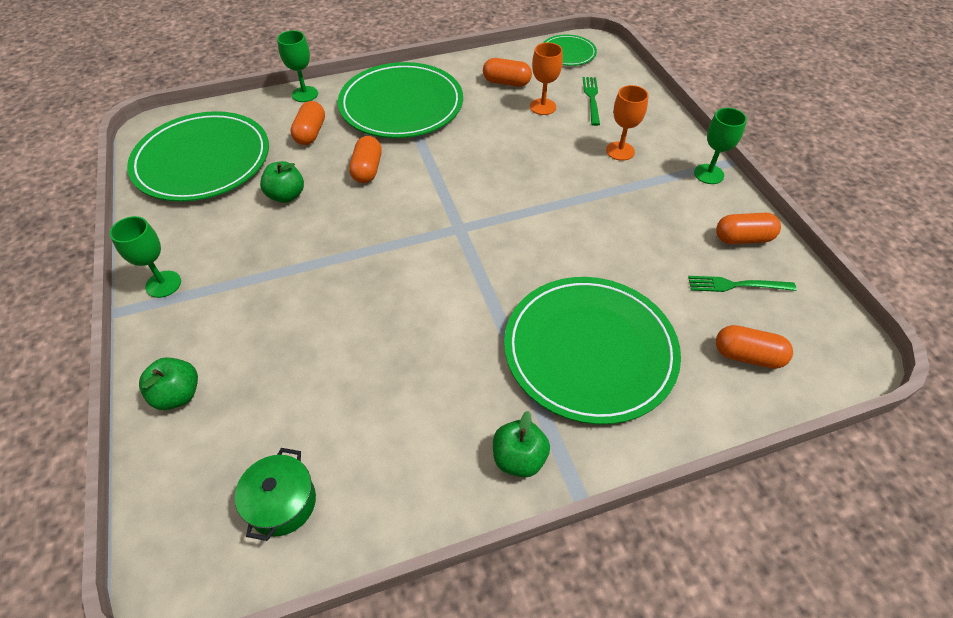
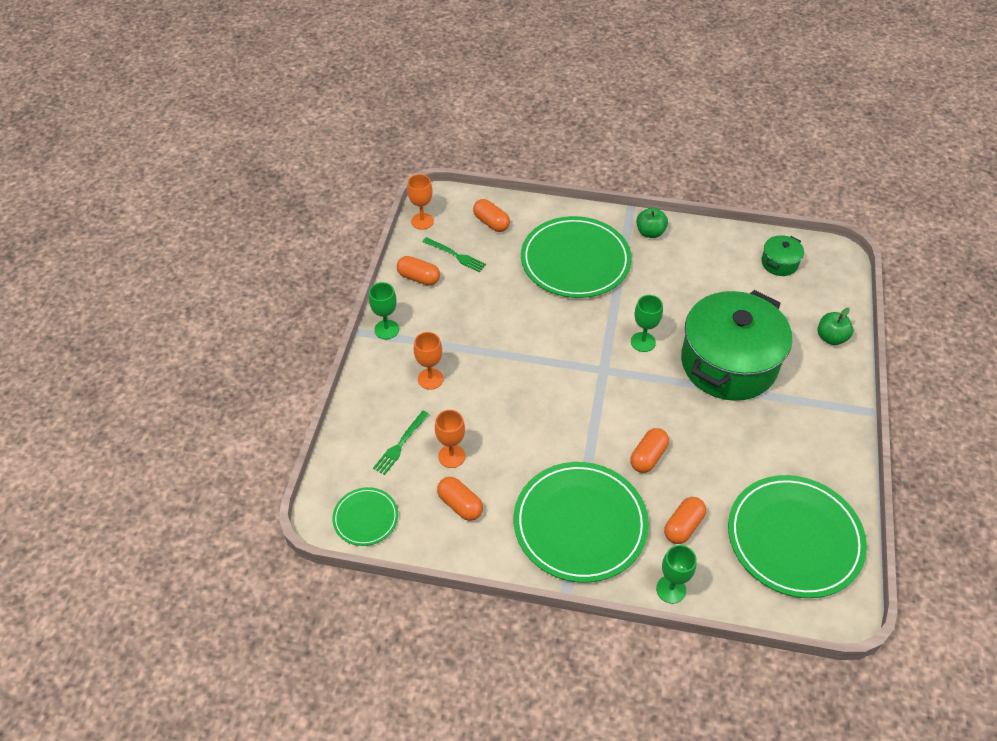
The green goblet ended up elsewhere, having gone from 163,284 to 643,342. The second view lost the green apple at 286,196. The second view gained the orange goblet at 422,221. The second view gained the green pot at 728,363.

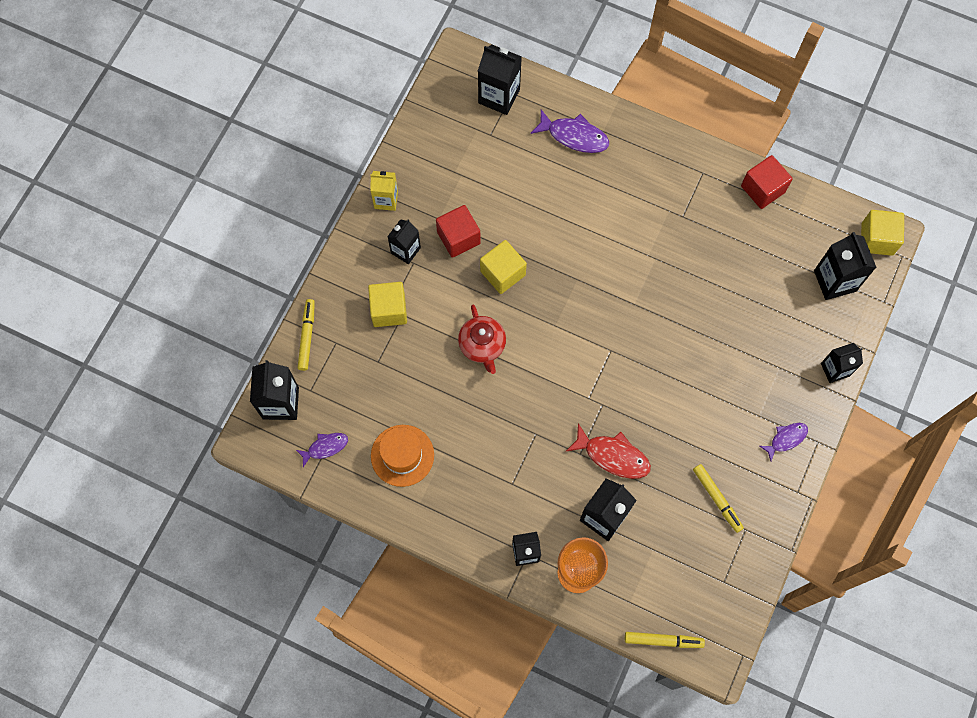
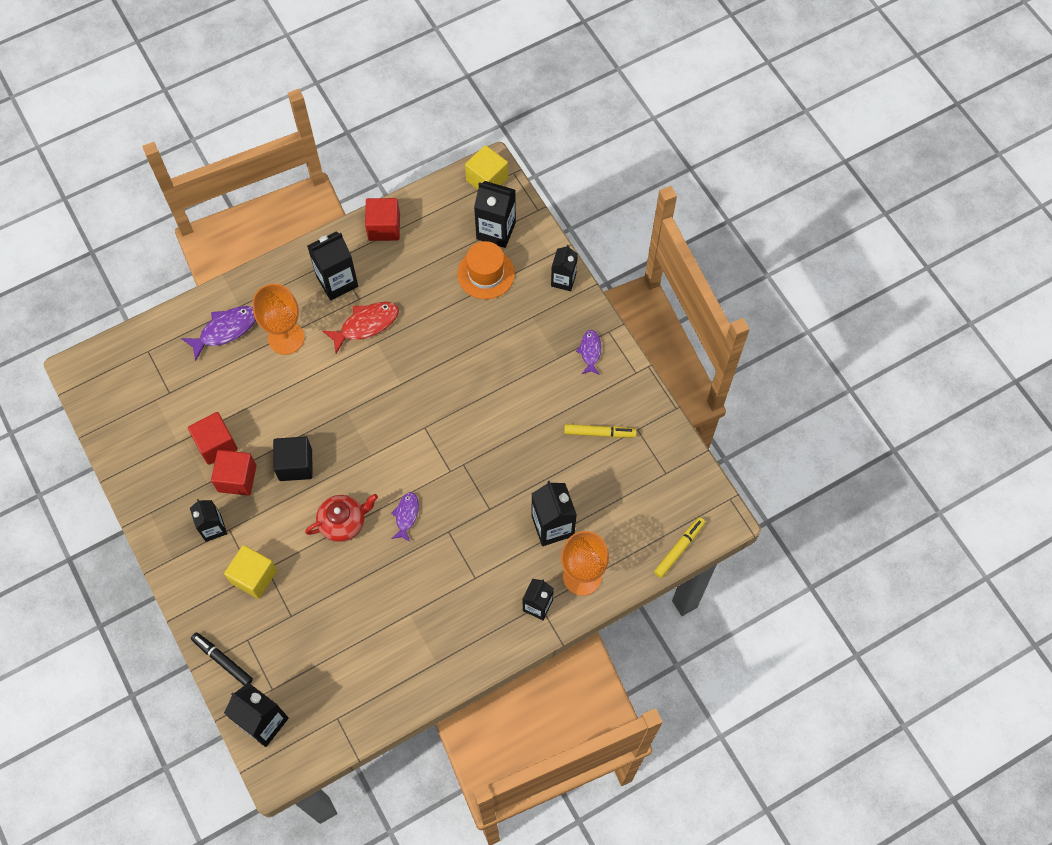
The purple fish ended up elsewhere, having gone from 325,447 to 406,515. What was the yellow marker at 307,336 turned into the black marker at 222,660. The second view lost the yellow carton at 386,200. The orange hat ended up elsewhere, having gone from 402,455 to 486,274. The red teapot at 482,345 ended up facing another way, 45 degrees counterclockwise from before. The black carton ended up elsewhere, having gone from 499,96 to 337,281. What was the yellow cube at 502,273 turned into the black cube at 295,465. The red fish ended up elsewhere, having gone from 613,456 to 366,325. The second view gained the red cube at 216,444. The second view gained the orange goblet at 286,338.

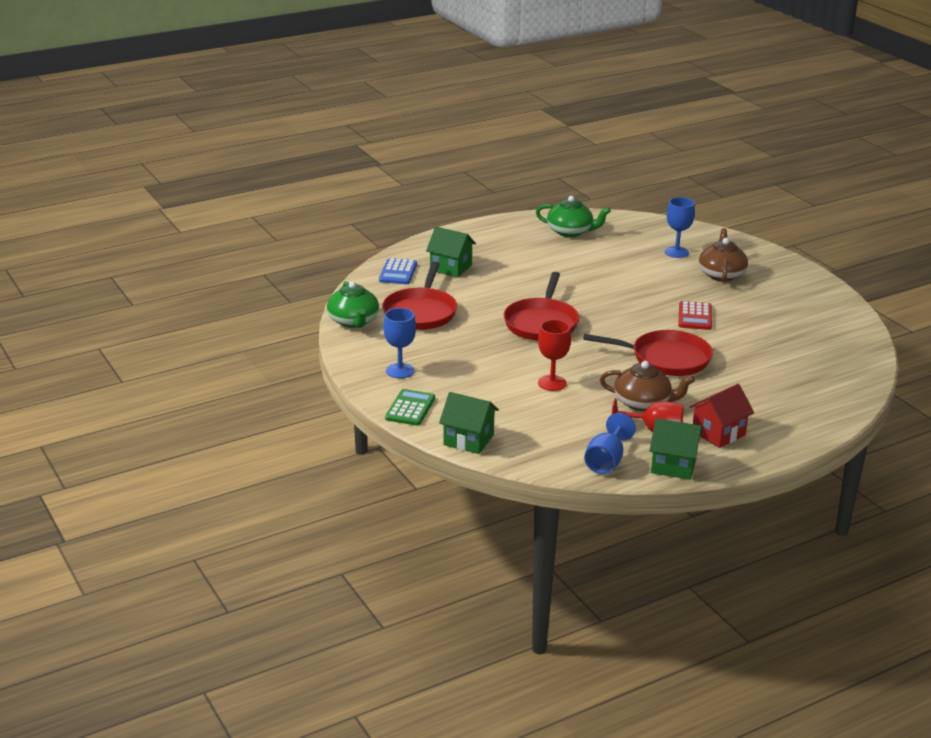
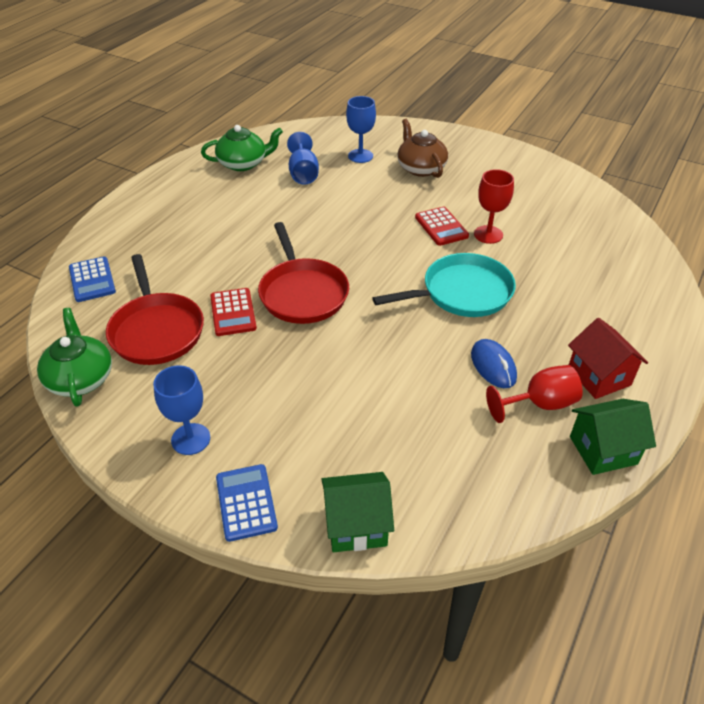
The green teapot at 353,321 ended up facing another way, 150 degrees counterclockwise from before. What was the green calculator at 410,408 turned into the blue calculator at 246,502. The second view lost the green house at 451,268. The red goblet ended up elsewhere, having gone from 552,383 to 488,234. What was the red pan at 666,359 turned into the turquoise pan at 462,292. The blue goblet ended up elsewhere, having gone from 606,461 to 303,174. Where the brown teapot stood at 643,403, the blue mouse came to stand at 493,366. The red house at 718,433 ended up facing another way, 45 degrees counterclockwise from before. The second view gained the red calculator at 233,312.

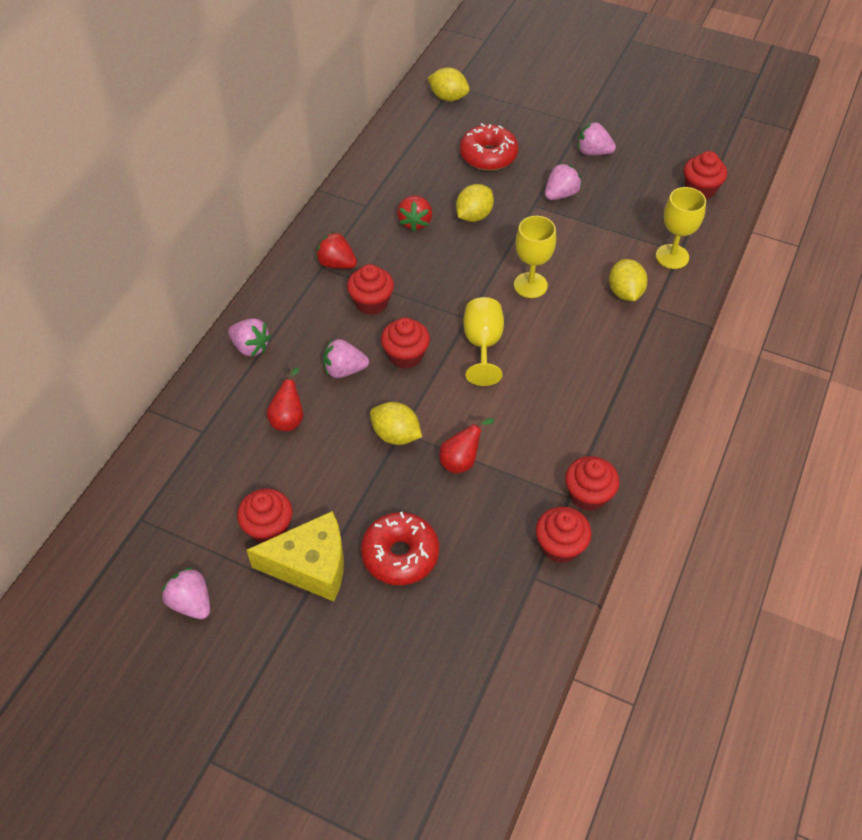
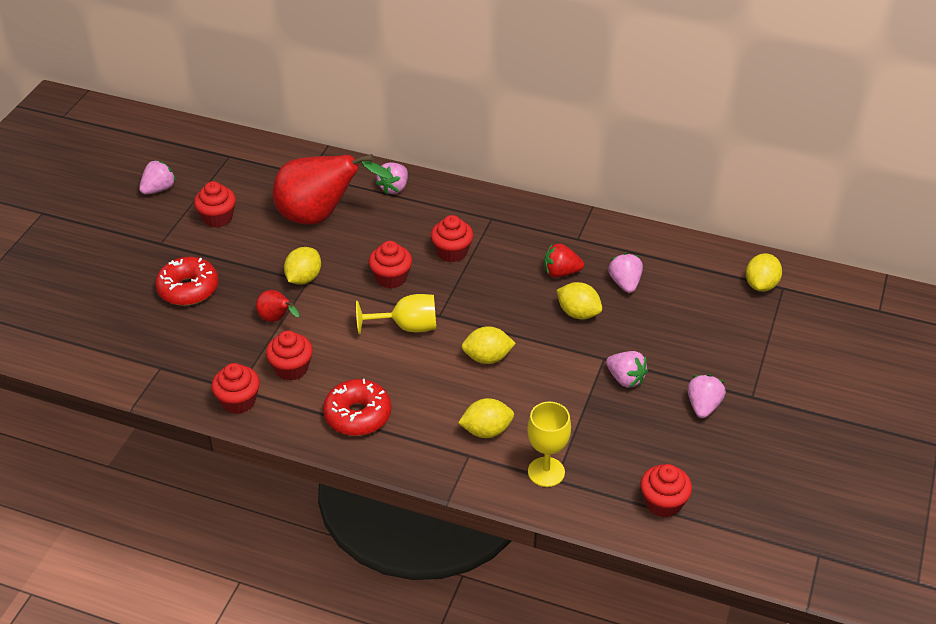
The second view lost the yellow cheese at 311,565. The size of the red pear at 288,418 changed by a factor of 2.27. The second view lost the red strawberry at 336,264. The pink strawberry ended up elsewhere, having gone from 344,370 to 625,283. The red donut ended up elsewhere, having gone from 488,156 to 358,415. Where the yellow goblet stood at 530,285, the yellow lemon came to stand at 487,358. The red cupcake ended up elsewhere, having gone from 560,546 to 291,368.

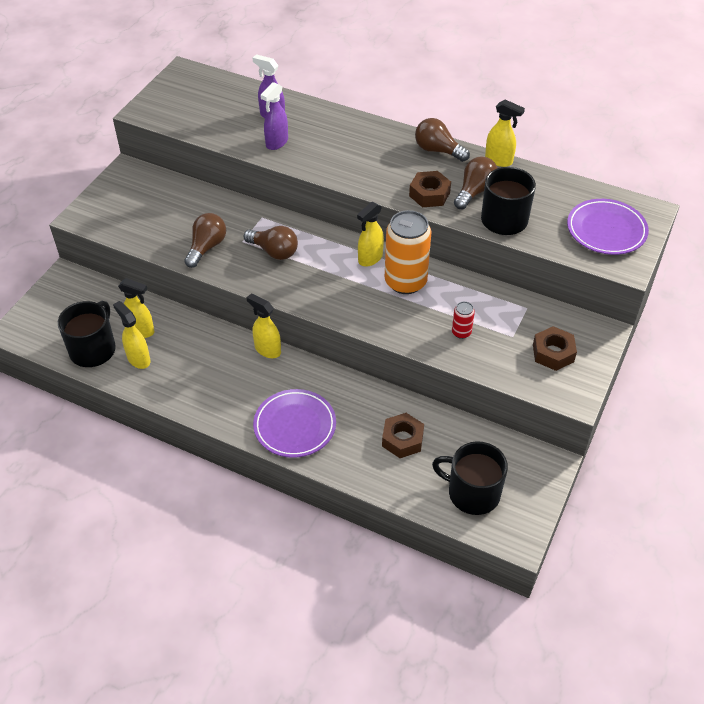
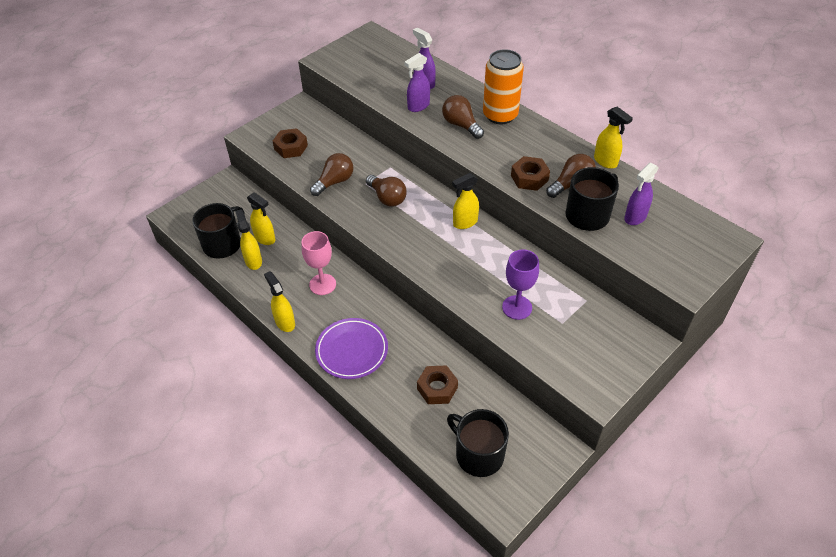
The yellow spray bottle ended up elsewhere, having gone from 267,350 to 285,322. The orange can ended up elsewhere, having gone from 405,282 to 500,115. The brown light bulb ended up elsewhere, having gone from 438,150 to 461,125. Where the red can stood at 461,332, the purple goblet came to stand at 517,307. The brown nut ended up elsewhere, having gone from 553,353 to 291,147. The second view lost the purple plate at 606,230. The second view gained the pink goblet at 322,284. The second view gained the purple spray bottle at 635,217.

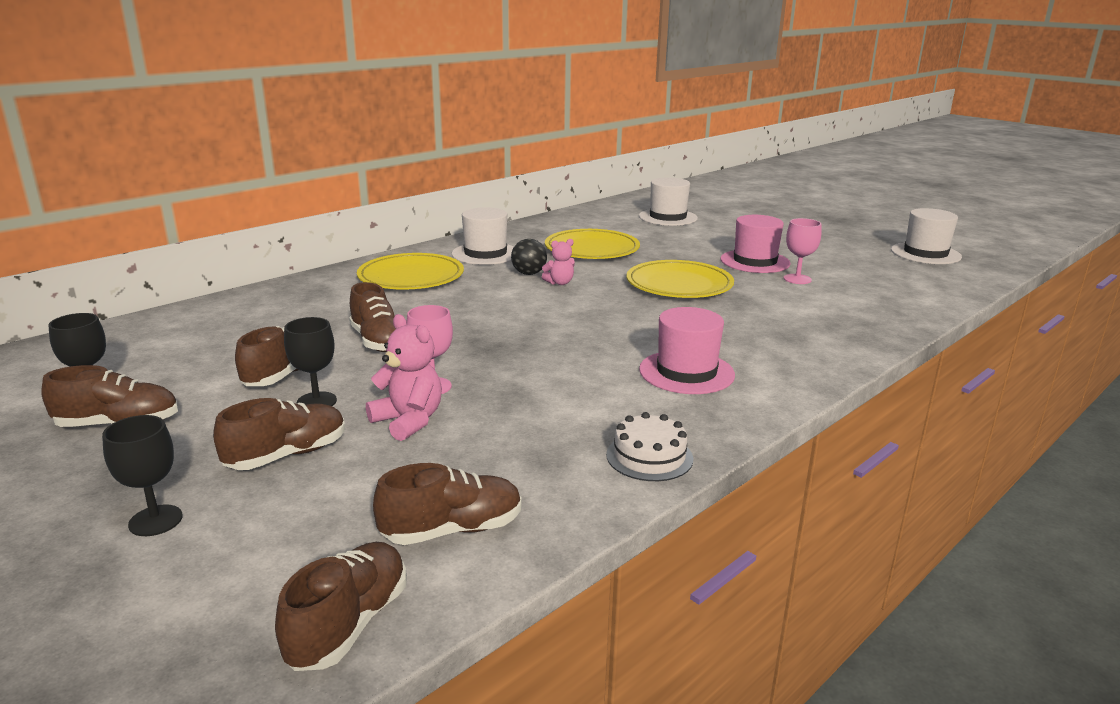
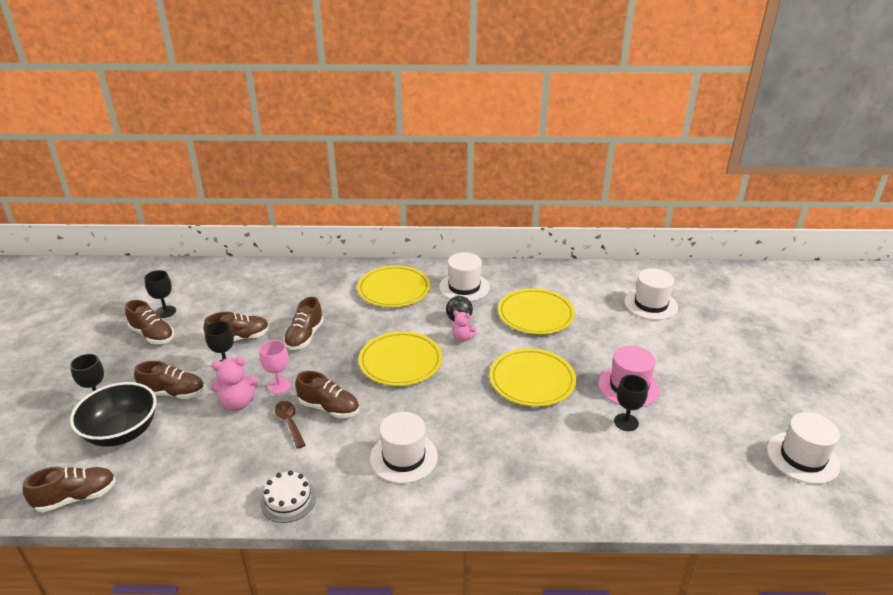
The pink teddy bear at 408,421 ended up facing another way, 75 degrees clockwise from before. The brown shoe ended up elsewhere, having gone from 452,530 to 329,408. What was the pink hat at 686,372 turned into the white hat at 403,457. What was the pink goblet at 797,279 turned into the black goblet at 626,422. The second view gained the black bowl at 122,432. The second view gained the brown spoon at 289,423. The second view gained the yellow plate at 400,361.

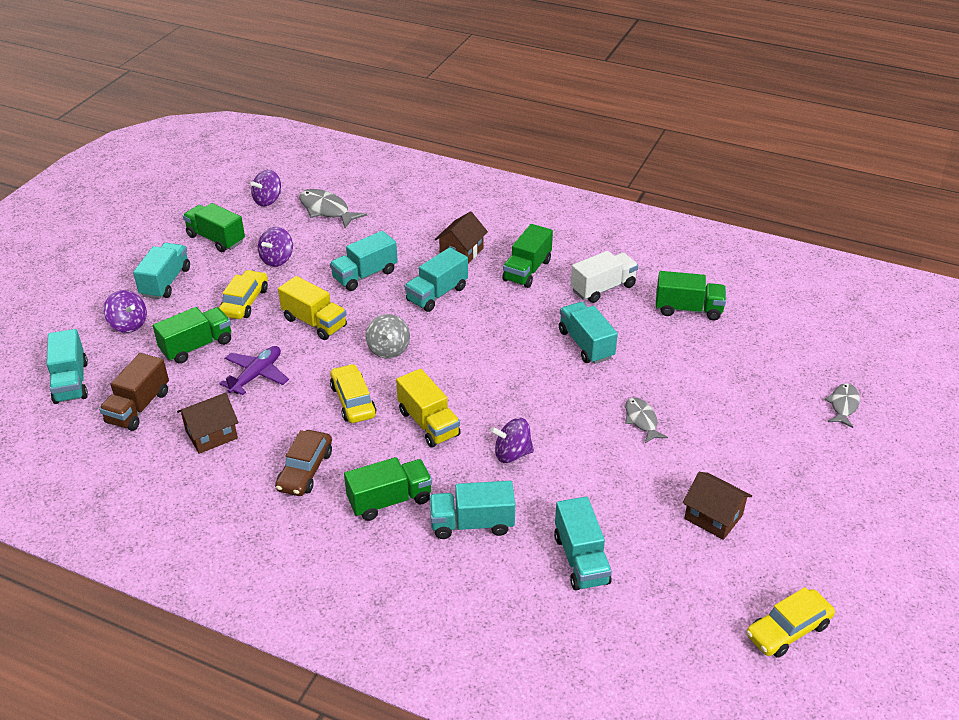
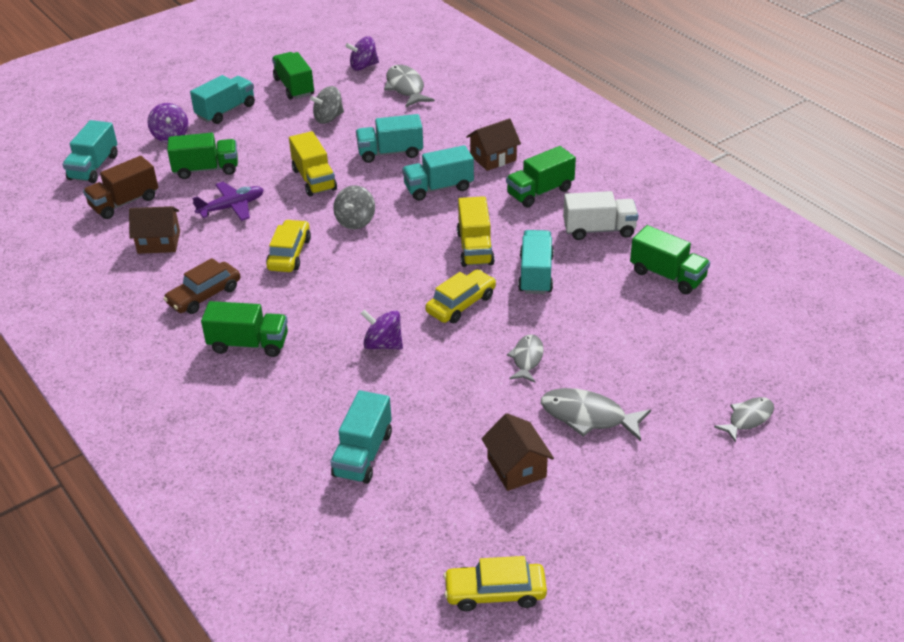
The yellow car ended up elsewhere, having gone from 245,302 to 461,304. What was the purple spinning top at 277,259 turned into the grey spinning top at 328,118. The yellow truck ended up elsewhere, having gone from 428,423 to 475,248. The second view lost the turquoise truck at 472,523. The second view gained the grey fish at 588,417.

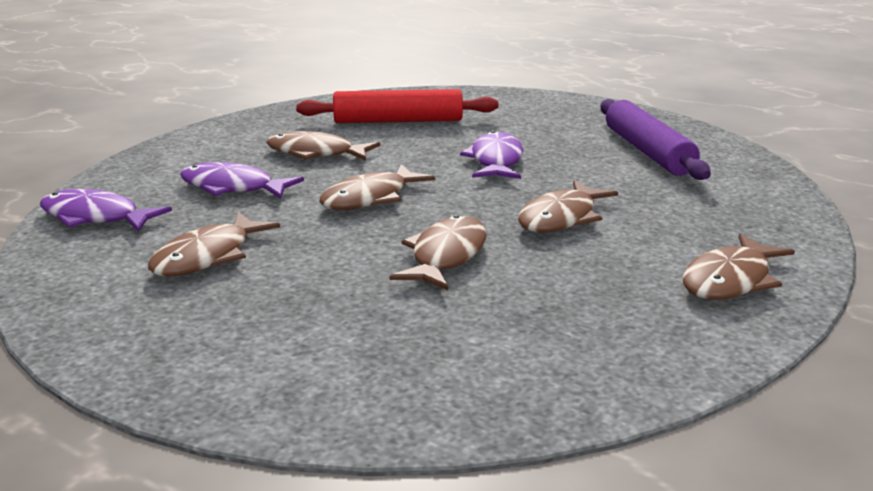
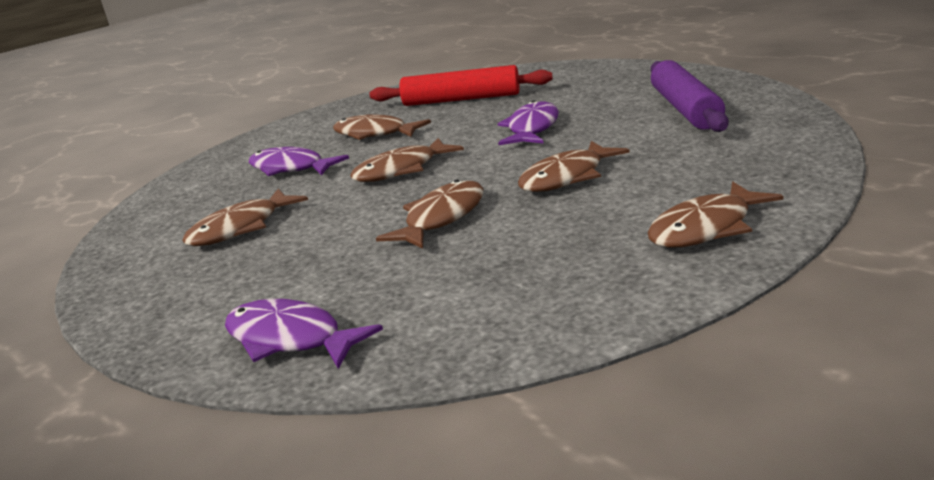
The purple fish ended up elsewhere, having gone from 95,217 to 290,339.

